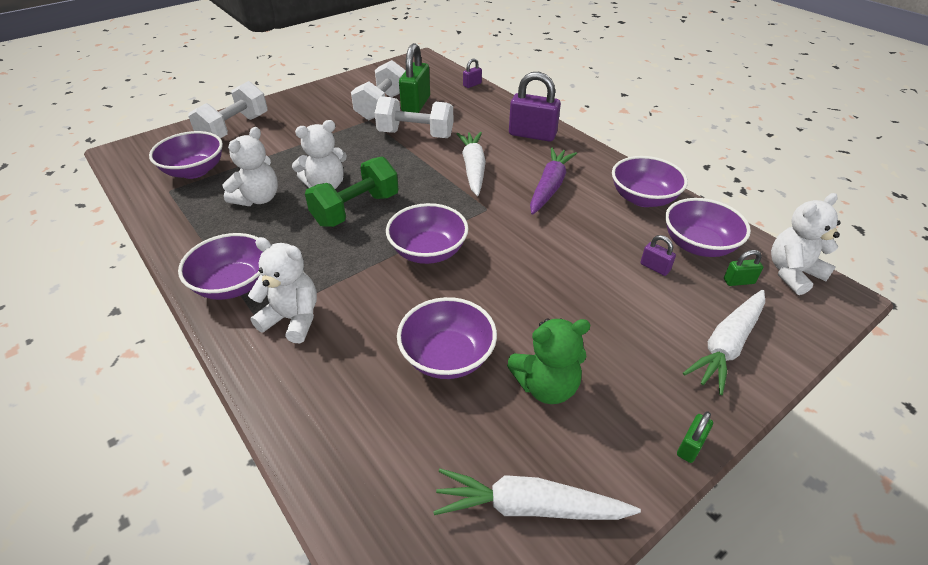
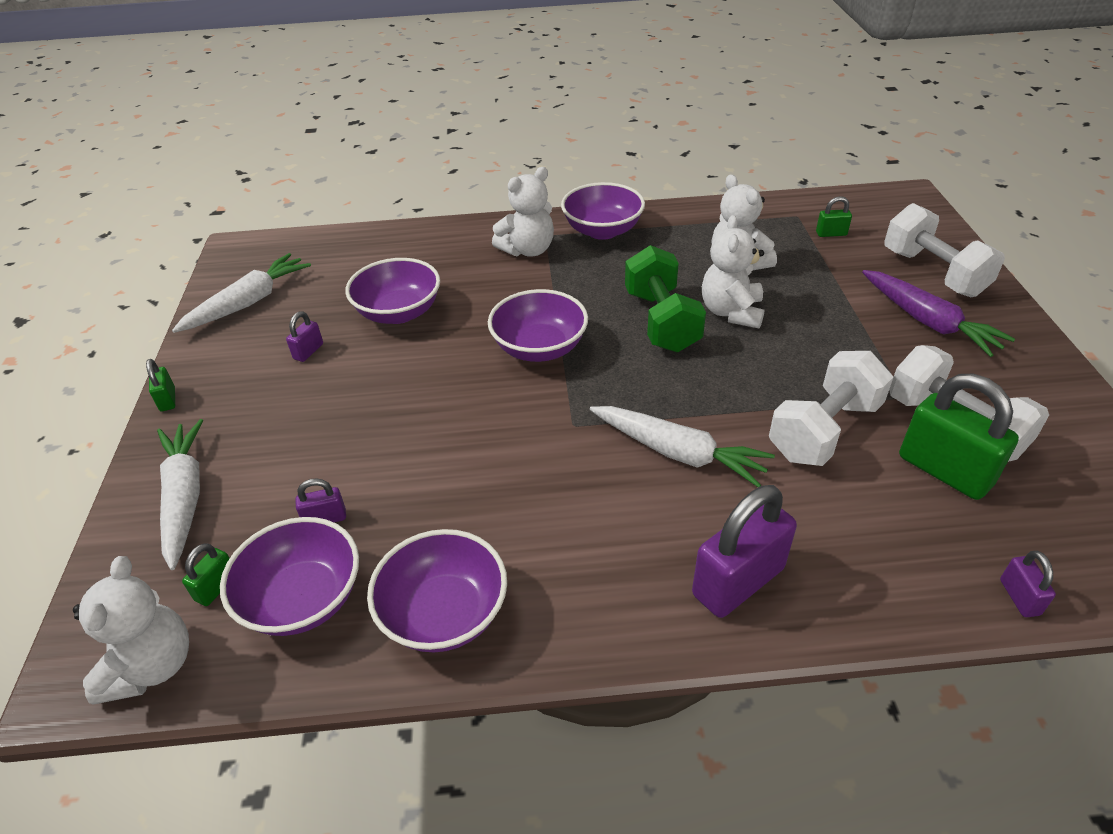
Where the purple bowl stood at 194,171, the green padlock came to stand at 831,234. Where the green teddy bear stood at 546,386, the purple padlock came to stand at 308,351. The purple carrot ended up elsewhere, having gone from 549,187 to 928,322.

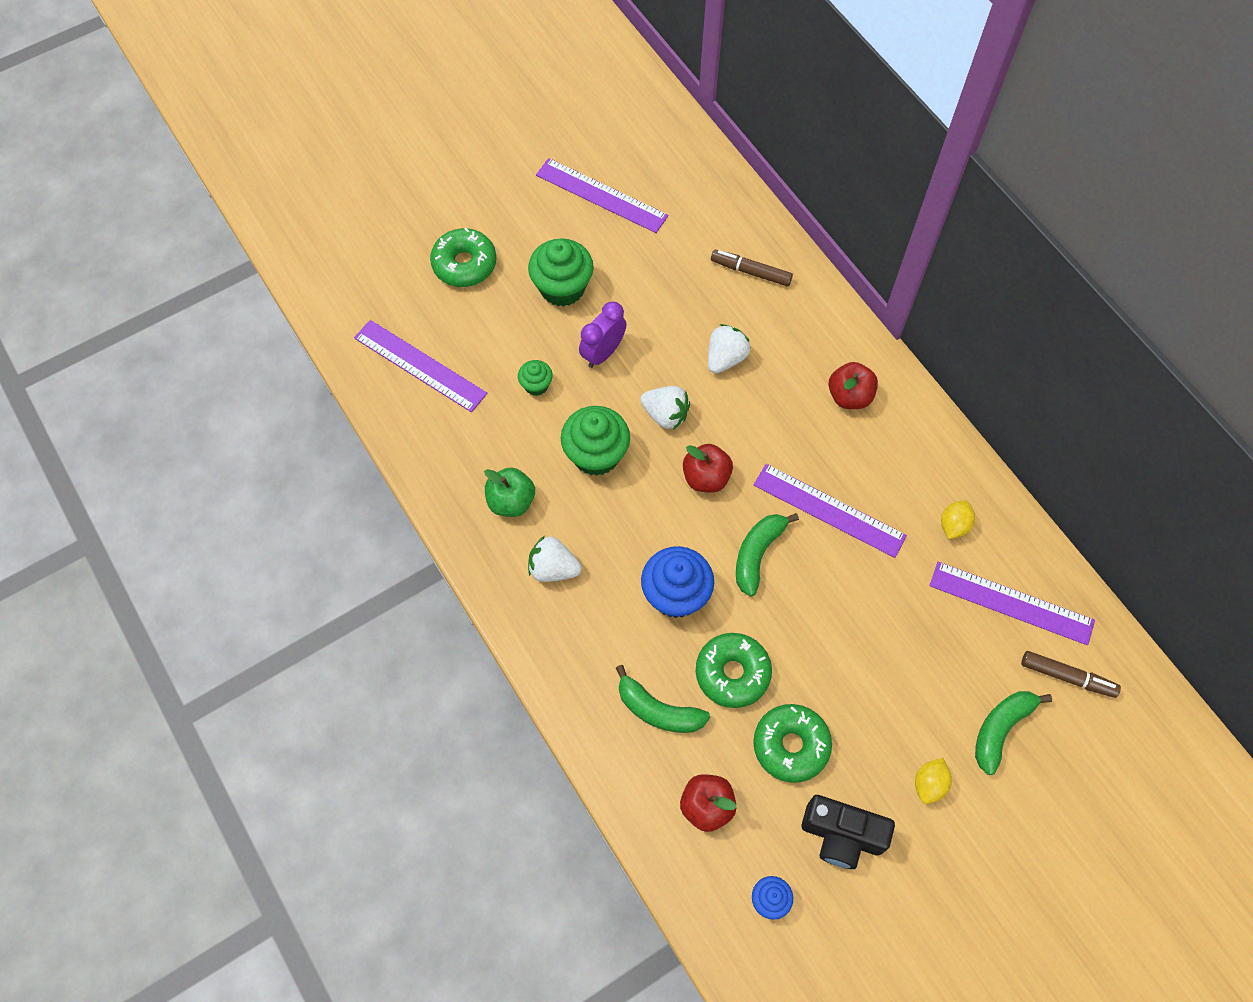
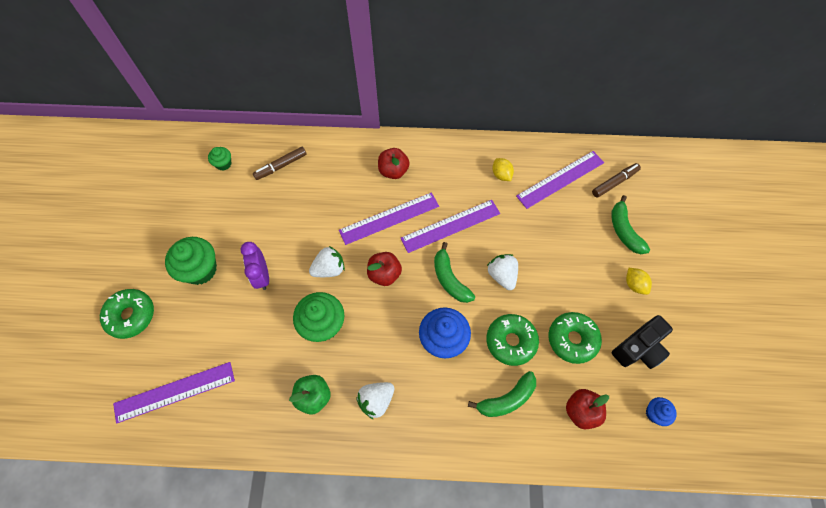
The green cupcake ended up elsewhere, having gone from 536,385 to 223,164. The purple ruler ended up elsewhere, having gone from 601,195 to 389,218. The white strawberry ended up elsewhere, having gone from 725,358 to 502,275.

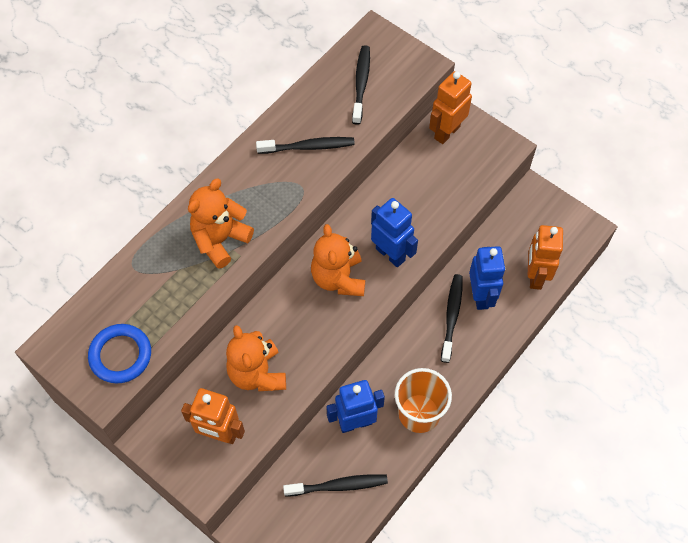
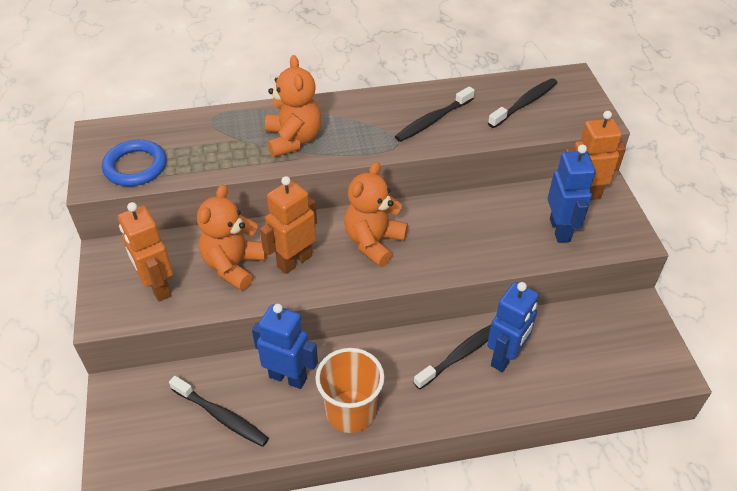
The orange teddy bear at 220,240 ended up facing another way, 90 degrees clockwise from before. The black toothbrush at 308,147 ended up facing another way, 105 degrees clockwise from before. The blue robot ended up elsewhere, having gone from 390,254 to 560,230. The orange robot ended up elsewhere, having gone from 535,276 to 294,261.

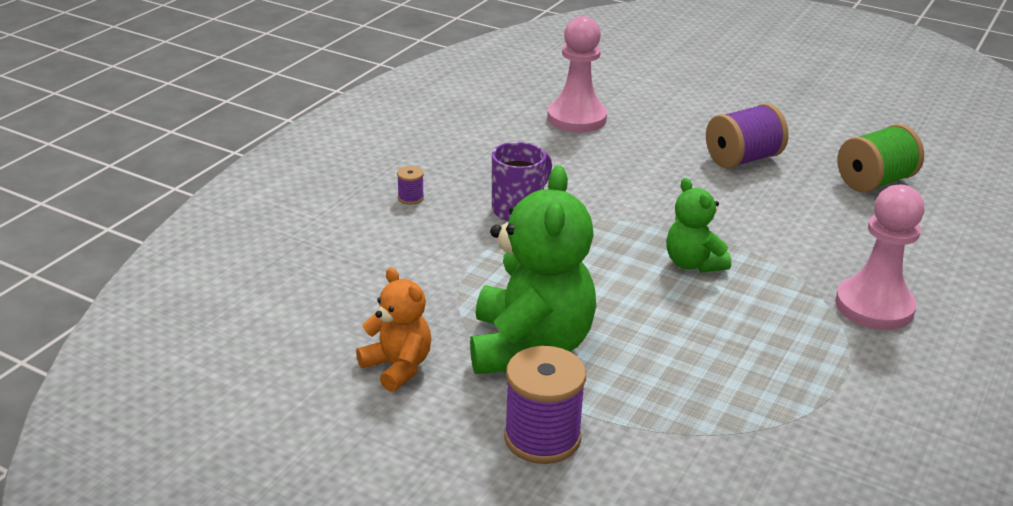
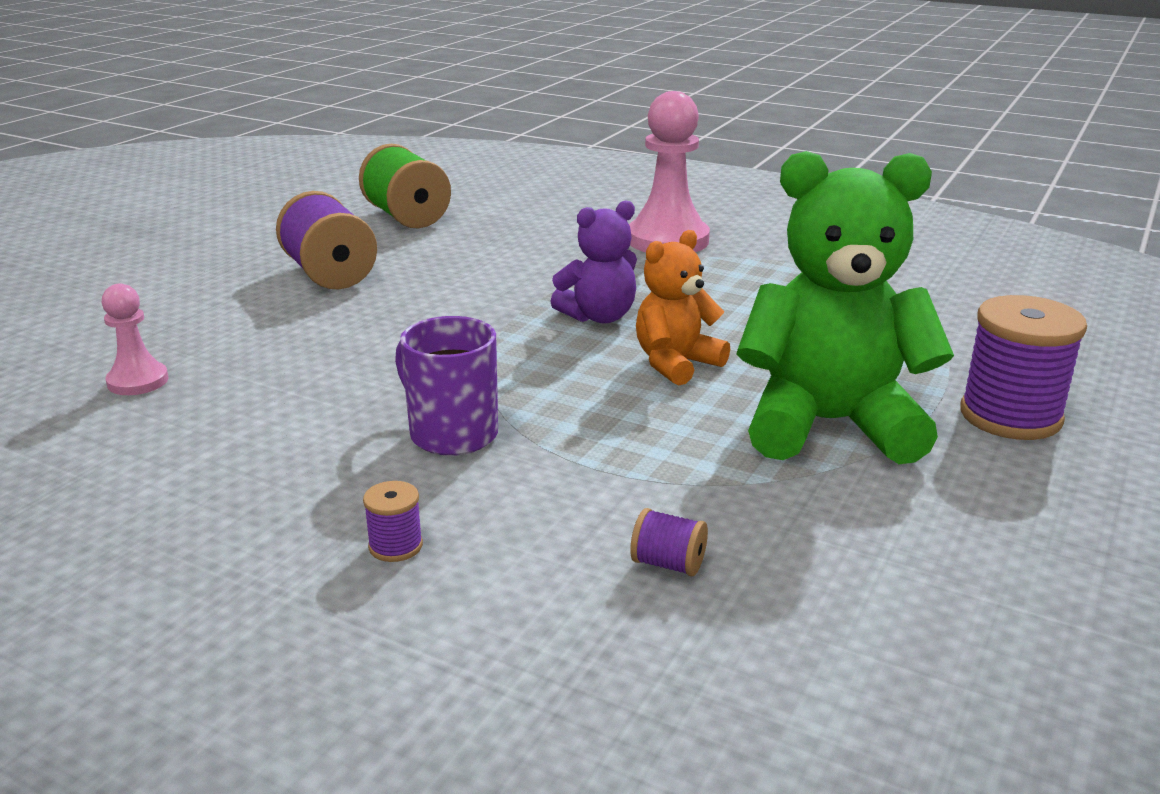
The orange teddy bear ended up elsewhere, having gone from 398,367 to 676,364. The size of the pink pawn at 576,118 changed by a factor of 0.54. What was the green teddy bear at 693,264 turned into the purple teddy bear at 599,317. The second view gained the purple spool at 668,564.

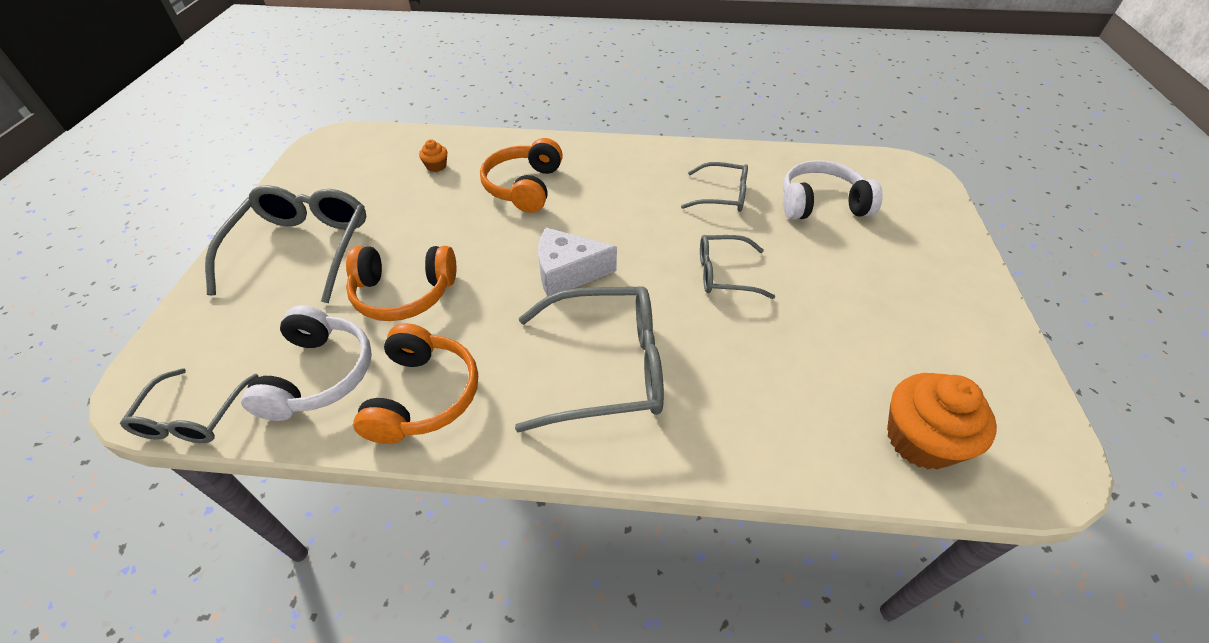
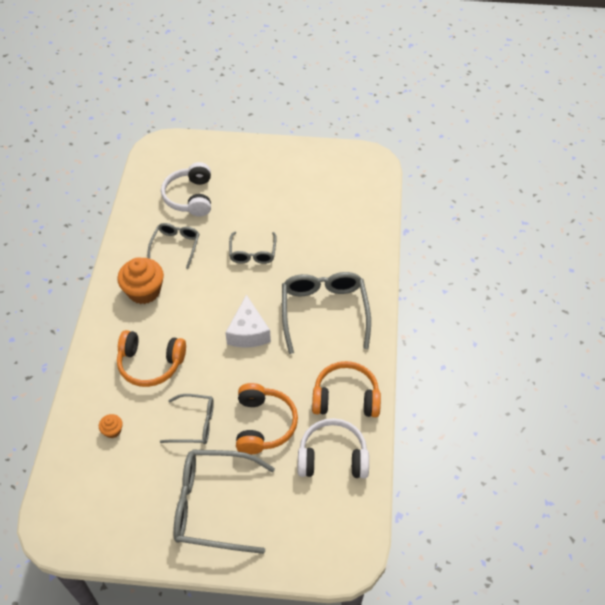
The grey glasses ended up elsewhere, having gone from 193,416 to 194,424. The orange cupcake ended up elsewhere, having gone from 920,440 to 144,291.

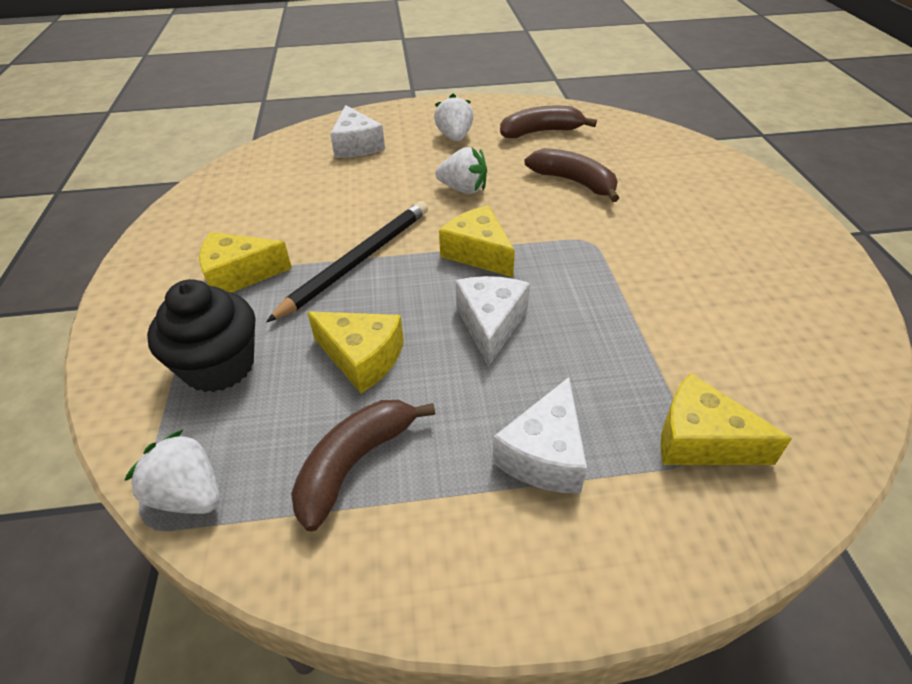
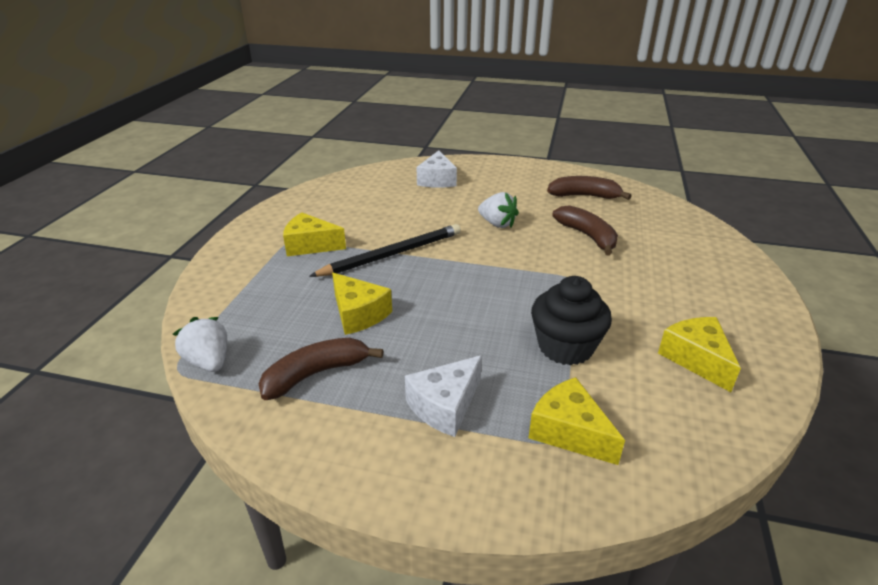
The black cupcake ended up elsewhere, having gone from 219,366 to 565,347. The second view lost the white strawberry at 454,137. The yellow cheese ended up elsewhere, having gone from 478,253 to 696,359. The second view lost the white cheese at 490,324.

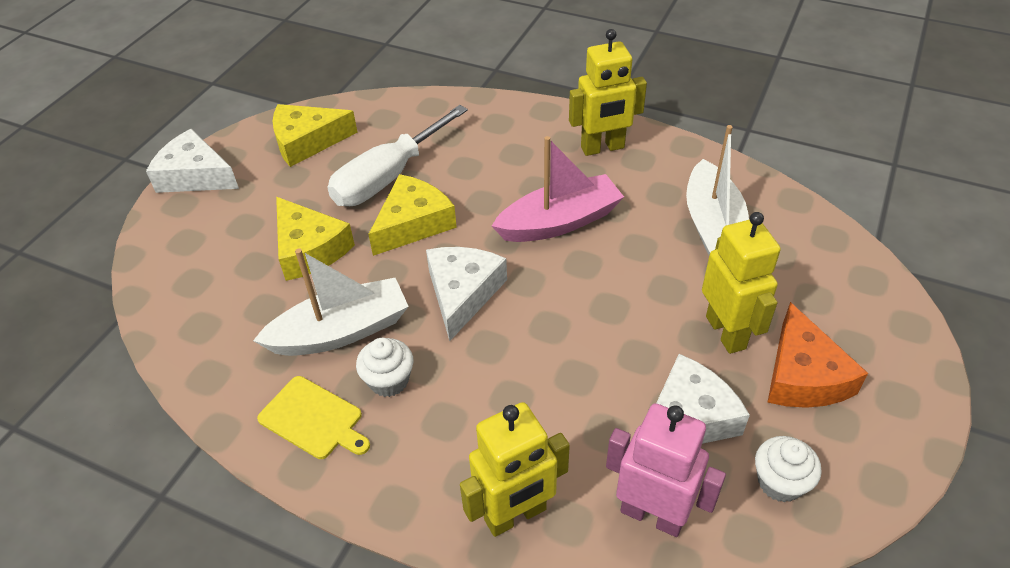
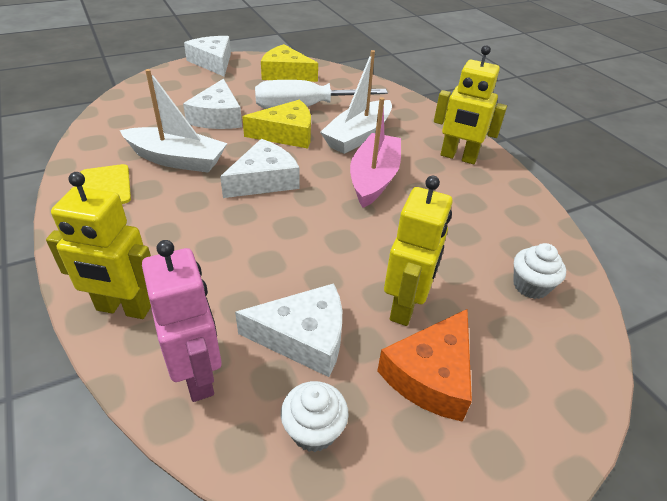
What was the yellow cheese at 309,249 turned into the white cheese at 217,117. The white cupcake ended up elsewhere, having gone from 389,381 to 530,286. The pink boat at 559,222 ended up facing another way, 90 degrees counterclockwise from before. The white boat ended up elsewhere, having gone from 713,226 to 358,136.

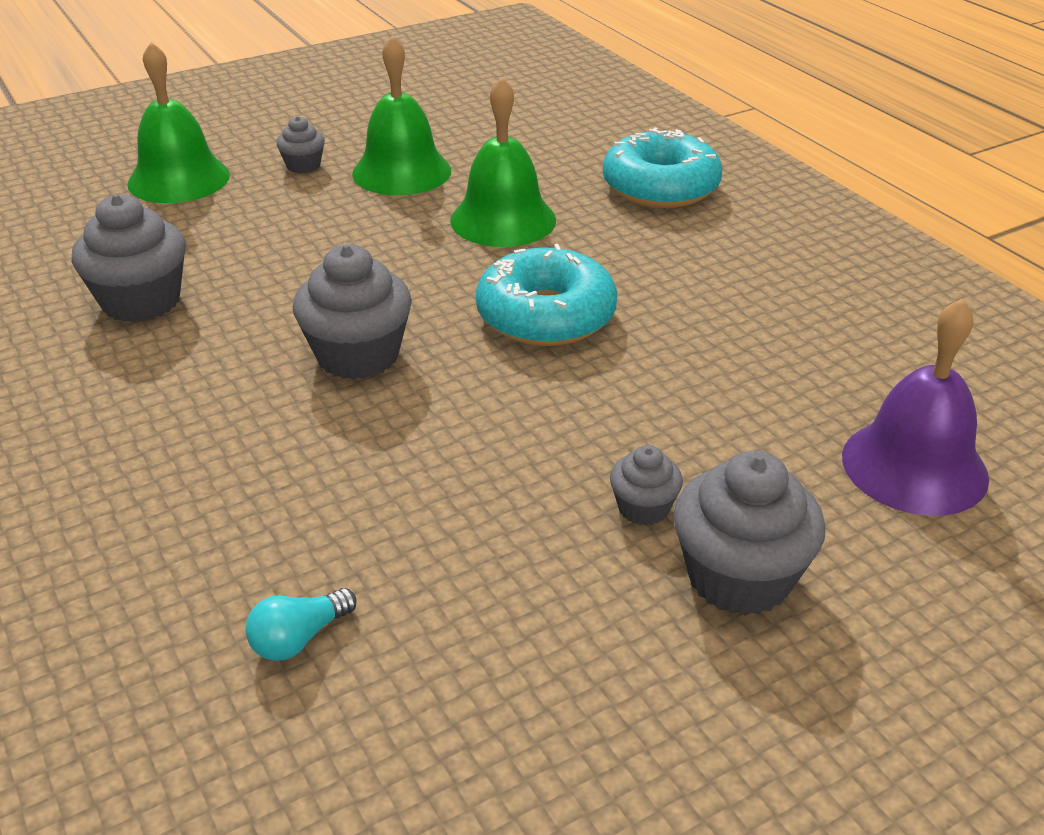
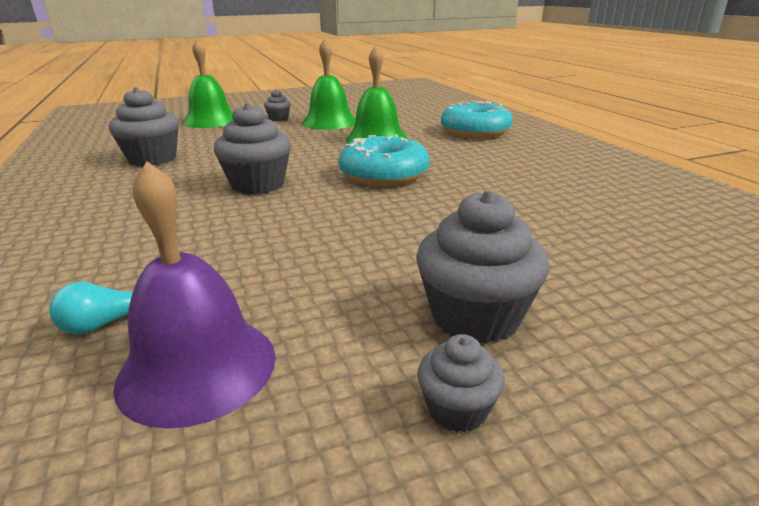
The grey cupcake ended up elsewhere, having gone from 643,508 to 457,409. The purple bell ended up elsewhere, having gone from 914,466 to 197,367.

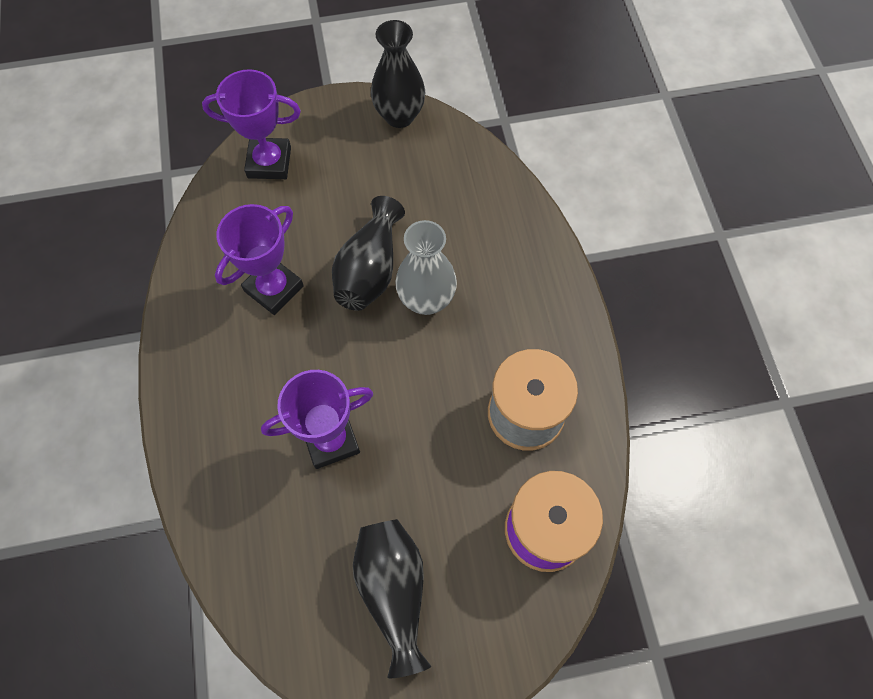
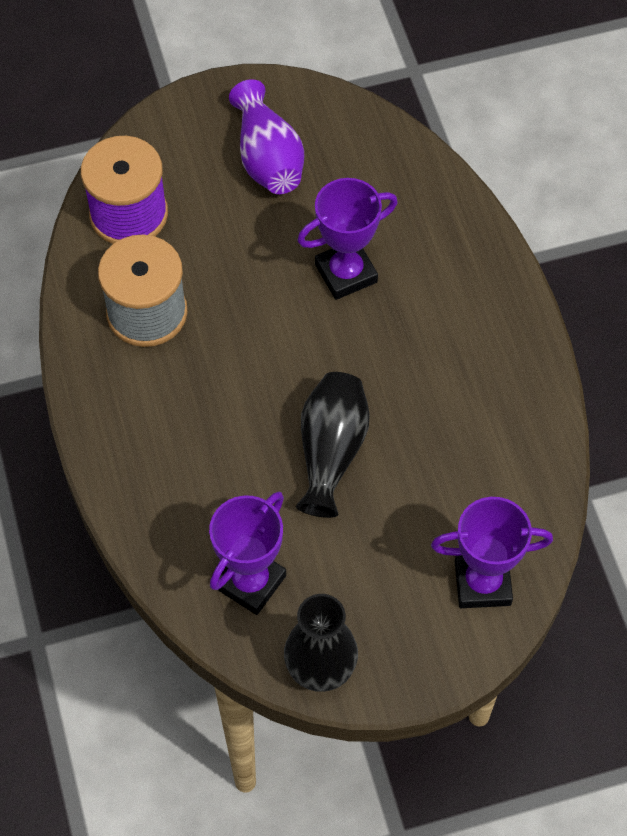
The purple trophy ended up elsewhere, having gone from 274,288 to 250,582. What was the black vase at 394,591 turned into the purple vase at 267,158. The second view lost the grey vase at 426,300.

